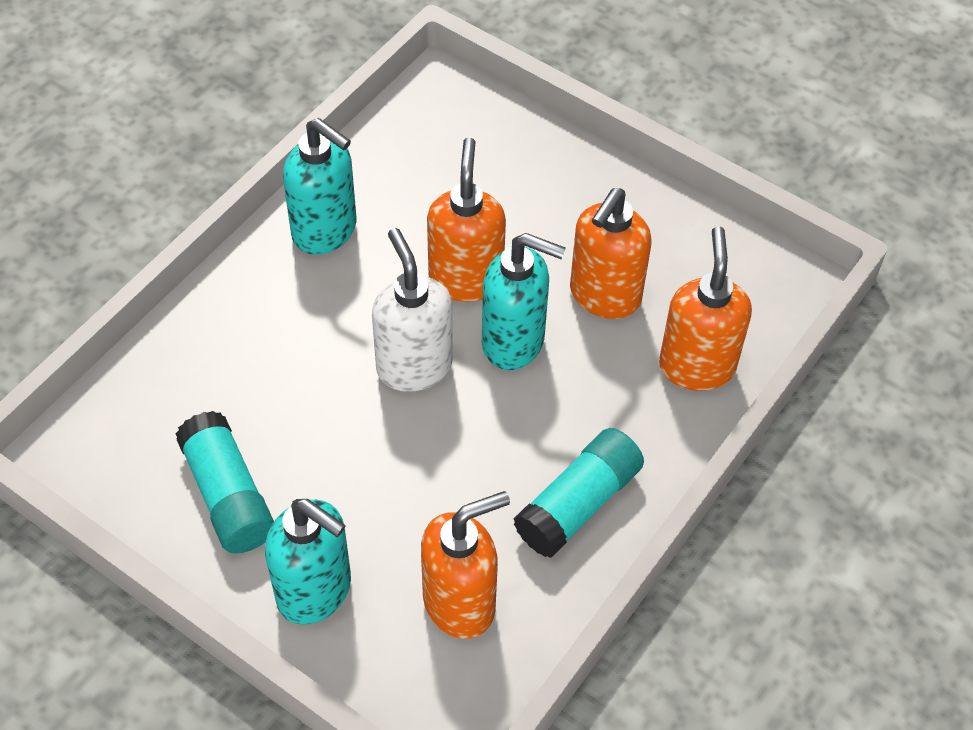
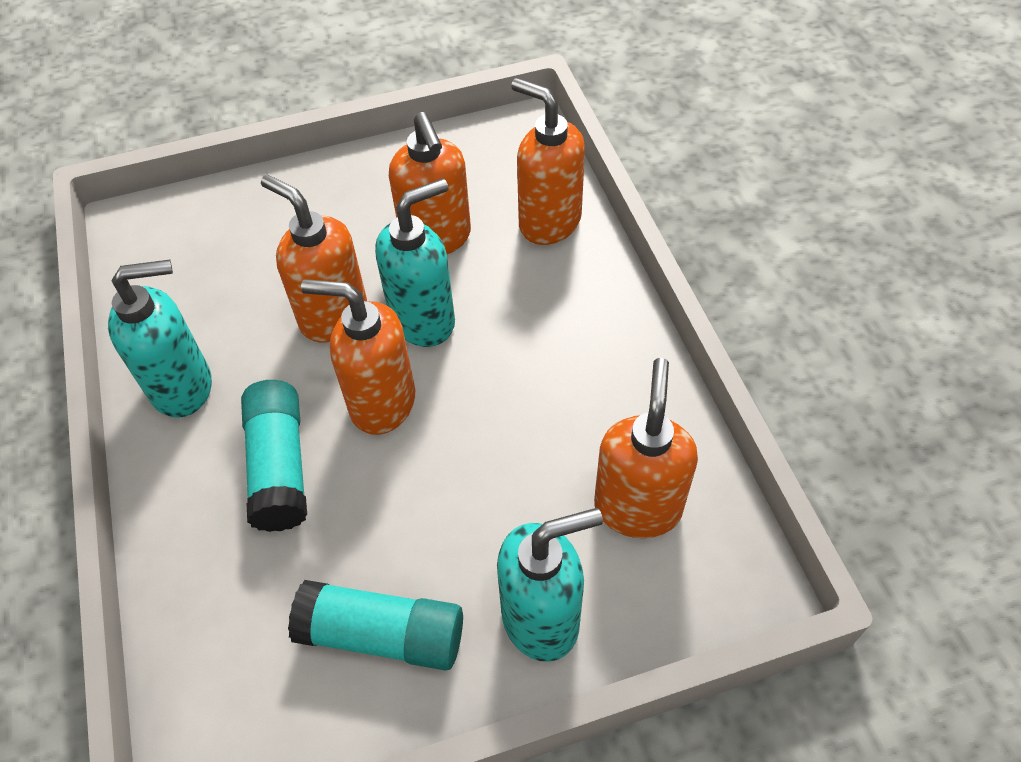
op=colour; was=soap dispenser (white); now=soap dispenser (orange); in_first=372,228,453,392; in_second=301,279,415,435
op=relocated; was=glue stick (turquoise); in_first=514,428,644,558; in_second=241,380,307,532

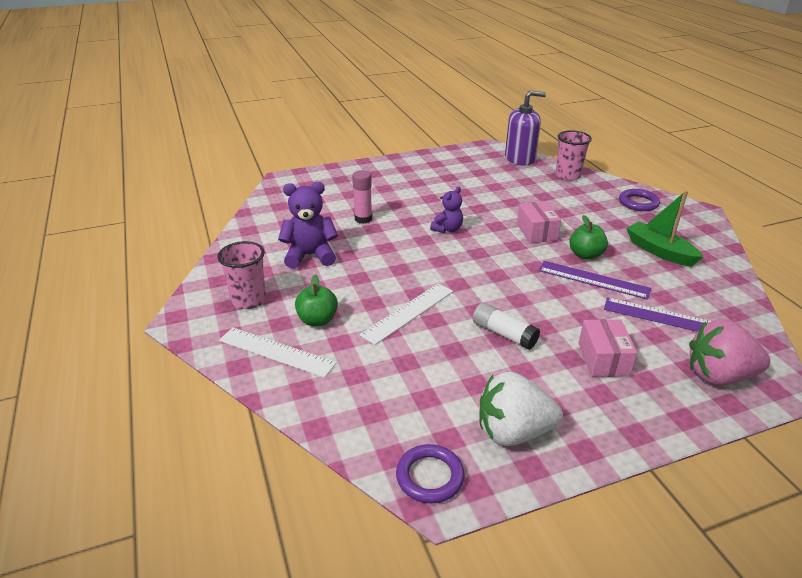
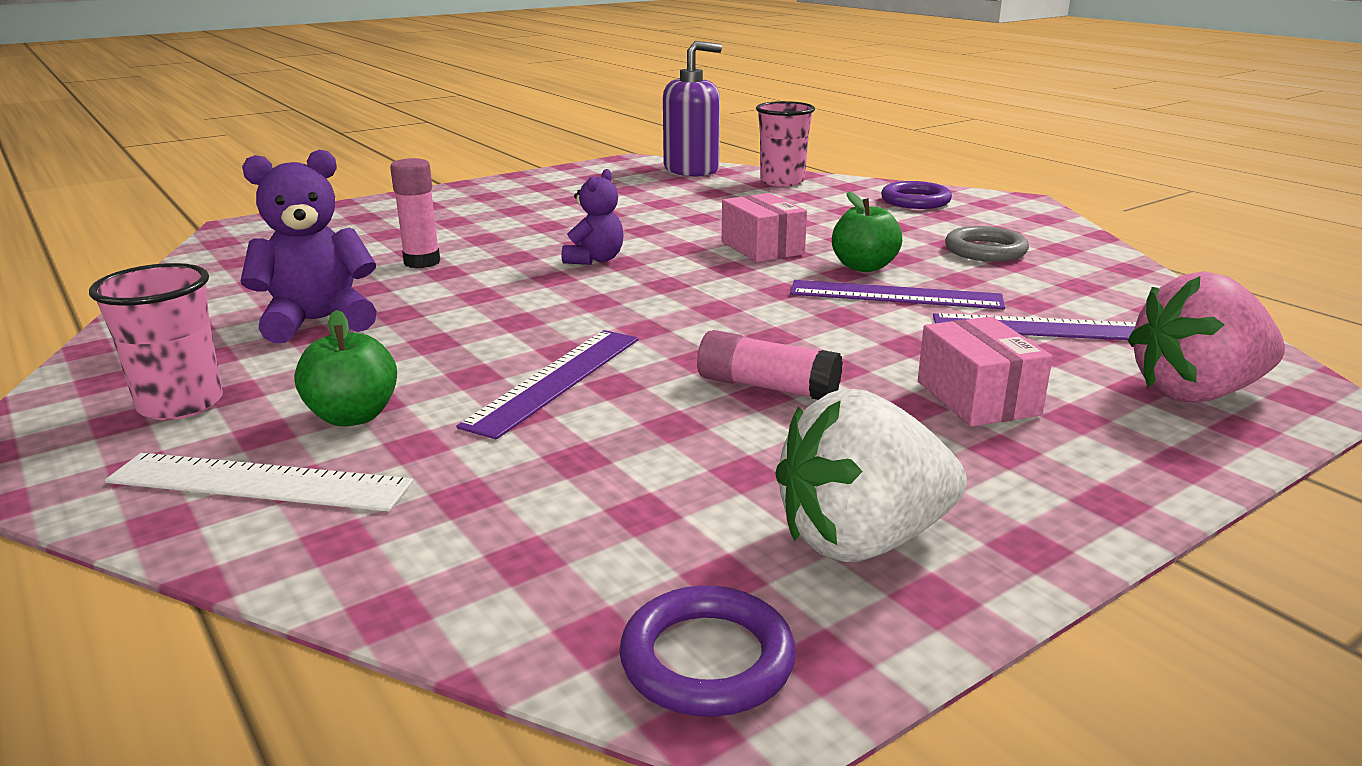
op=exchanged; was=boat (green); now=ring (grey); in_first=626,191,703,267; in_second=945,226,1029,262
op=colour; was=ruler (white); now=ruler (purple); in_first=359,283,453,345; in_second=457,330,639,439
op=colour; was=glue stick (white); now=glue stick (pink); in_first=473,303,540,350; in_second=697,330,843,400

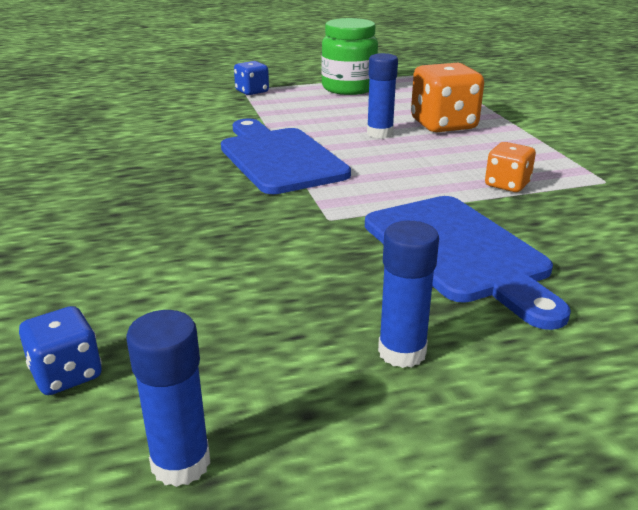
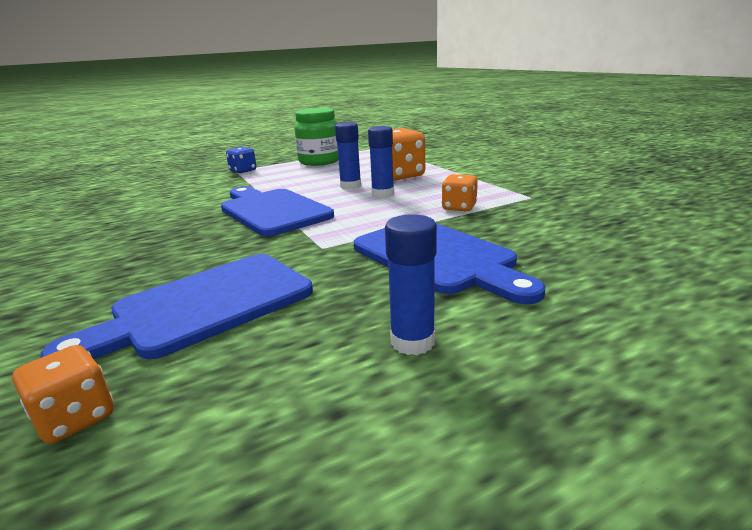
op=colour; was=dice (blue); now=dice (orange); in_first=19,306,102,395; in_second=12,345,114,444
op=relocated; was=glue stick (blue); in_first=126,310,211,487; in_second=368,126,394,198
op=appeared; now=cutting board (blue); in_second=40,254,313,359

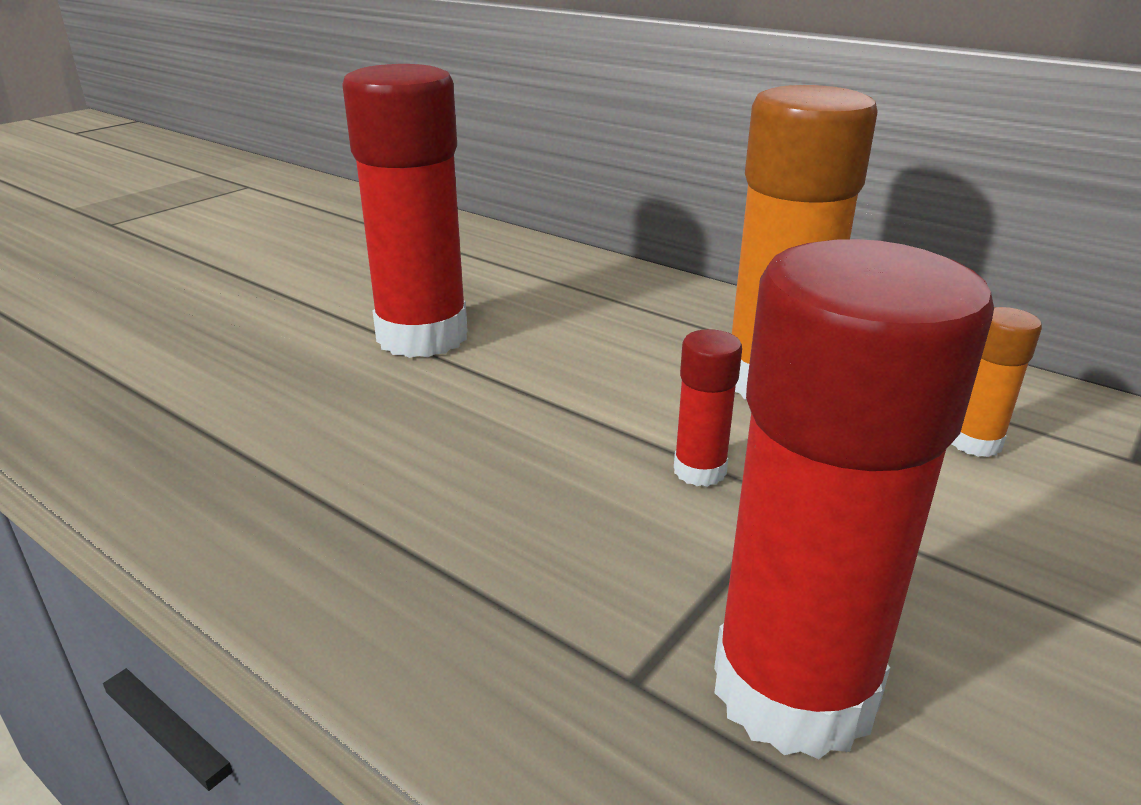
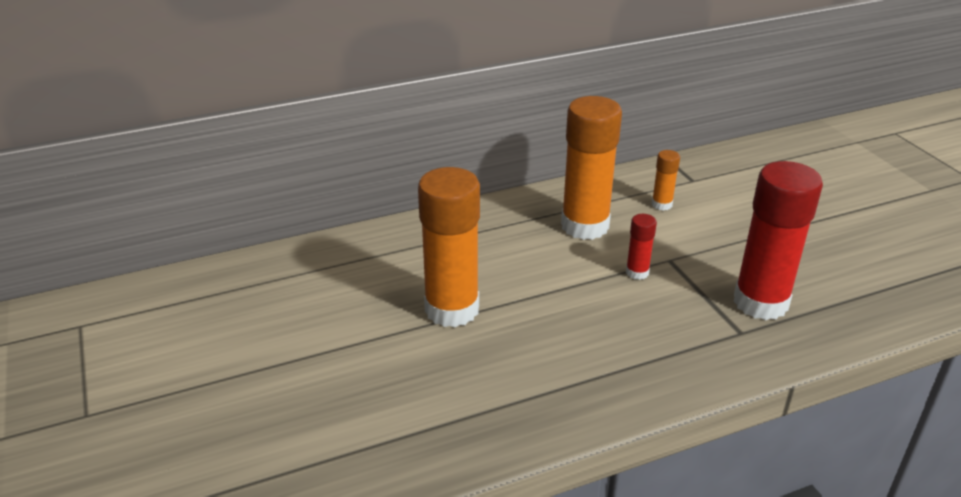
op=colour; was=glue stick (red); now=glue stick (orange); in_first=342,64,468,358; in_second=418,167,480,327

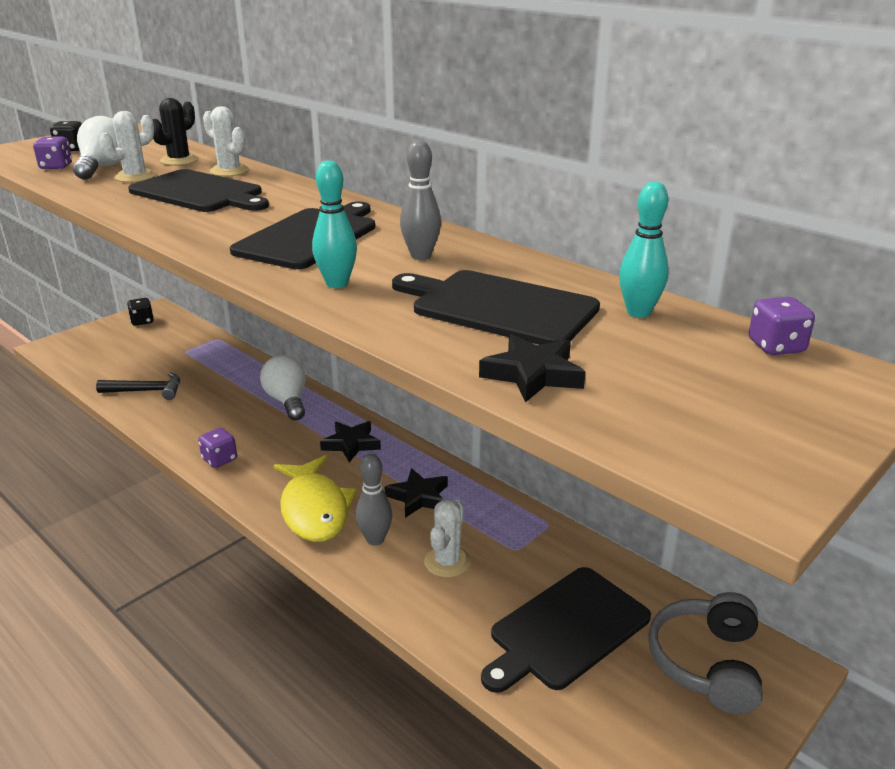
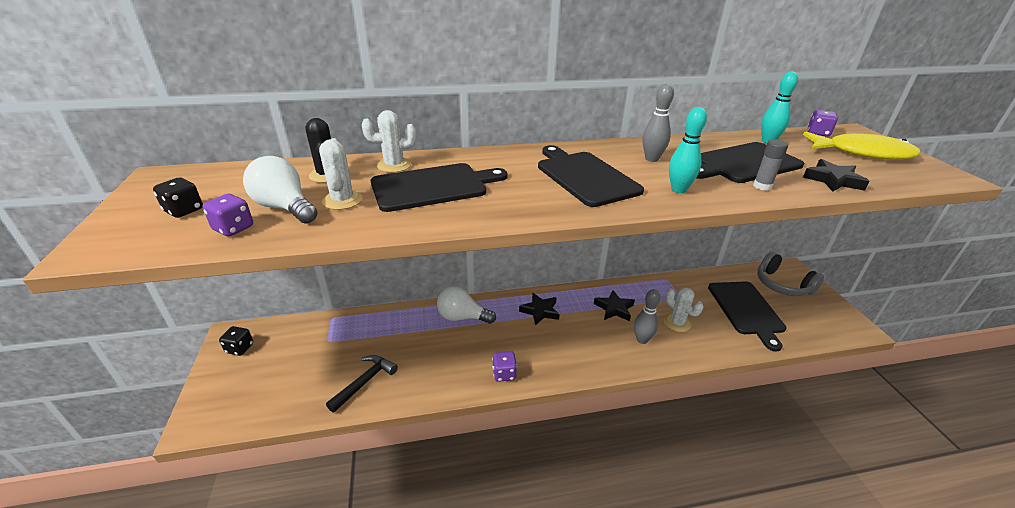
op=relocated; was=fish (yellow); in_first=273,455,357,542; in_second=803,132,921,160
op=appeared; now=glue stick (grey); in_second=753,139,788,191

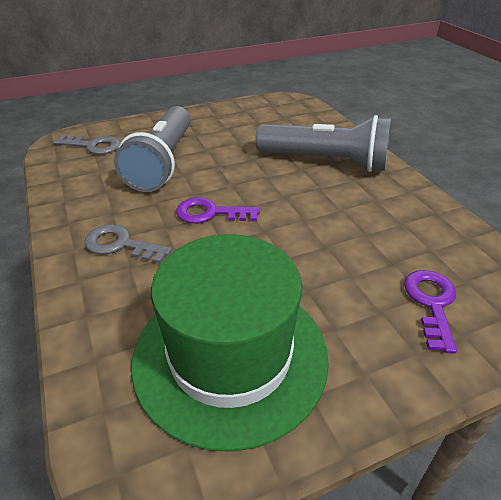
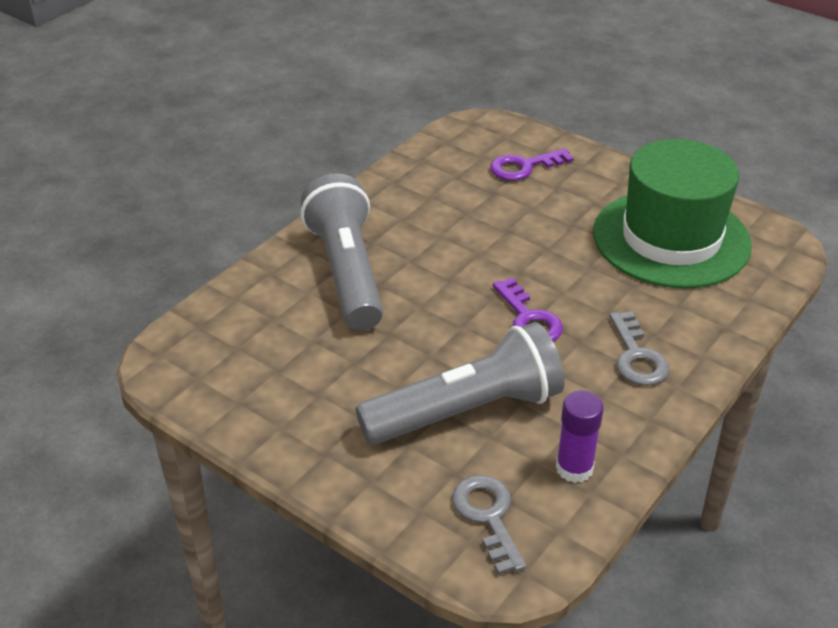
op=appeared; now=glue stick (purple); in_second=556,390,604,483

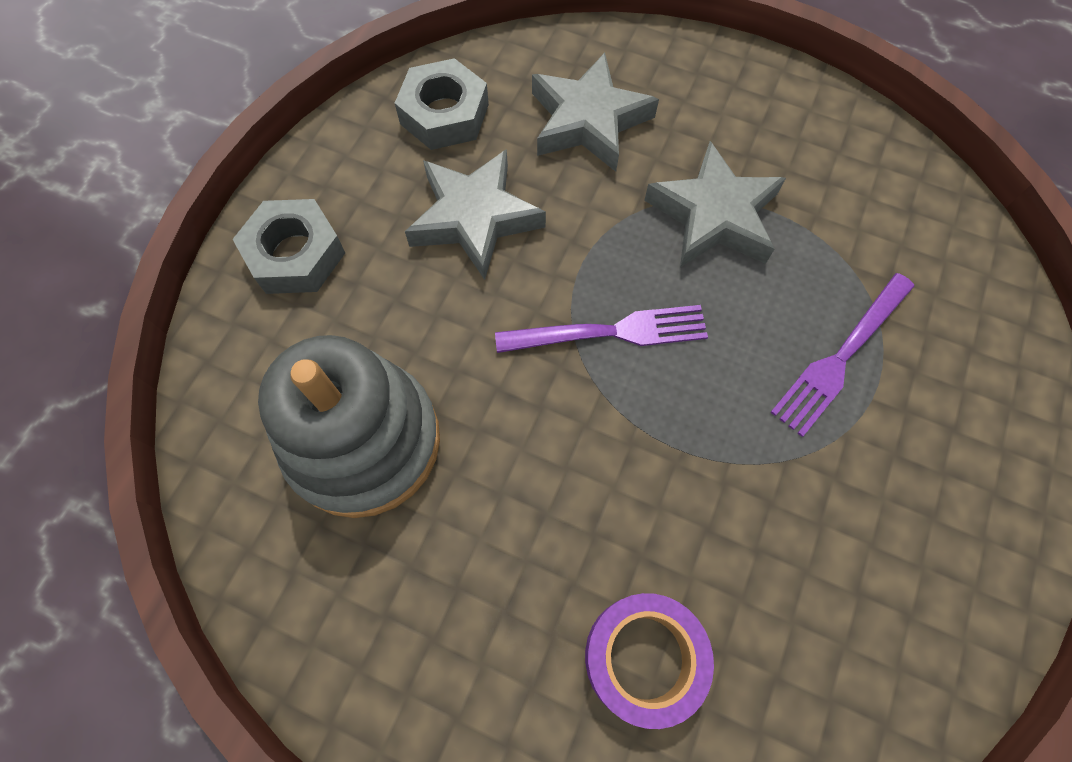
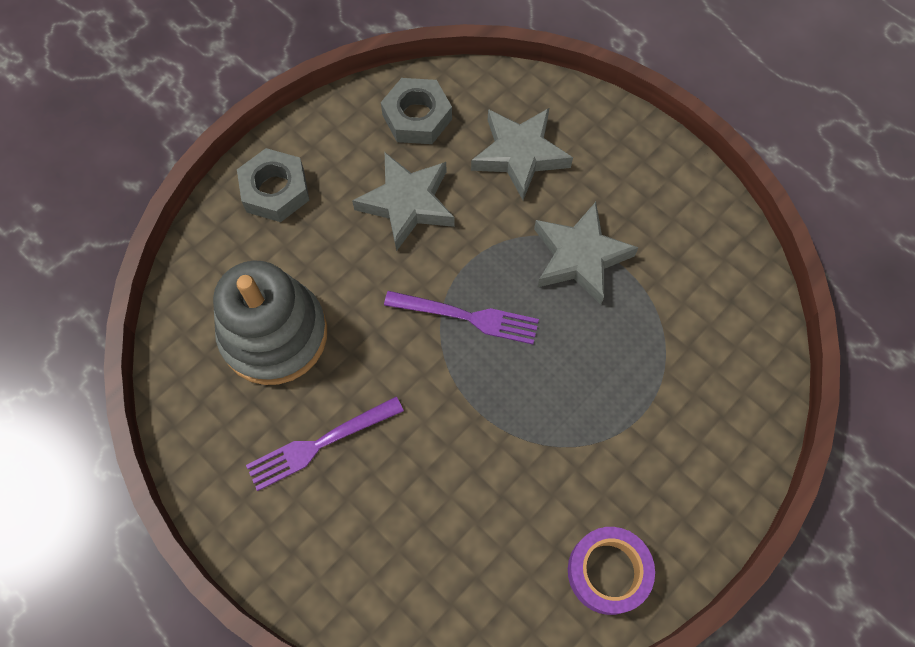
op=relocated; was=fork (purple); in_first=770,273,914,437; in_second=246,397,404,491
op=relocated; was=tape (purple); in_first=585,593,714,729; in_second=568,527,655,615

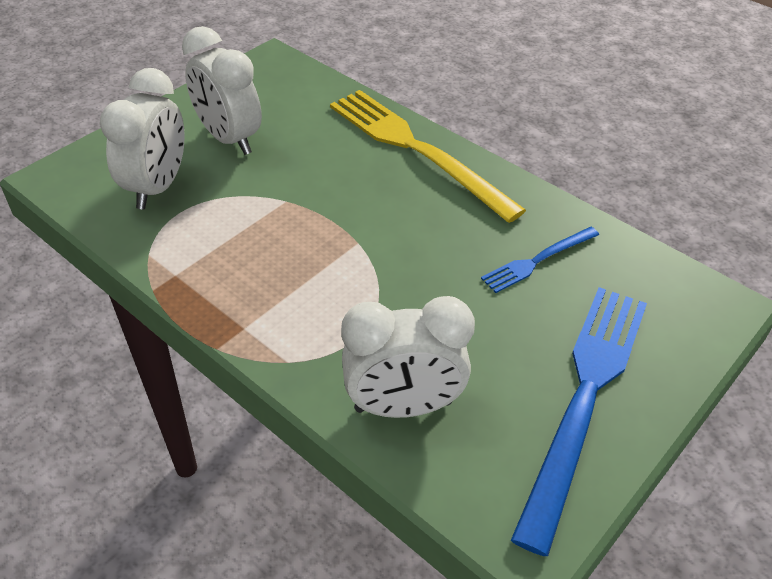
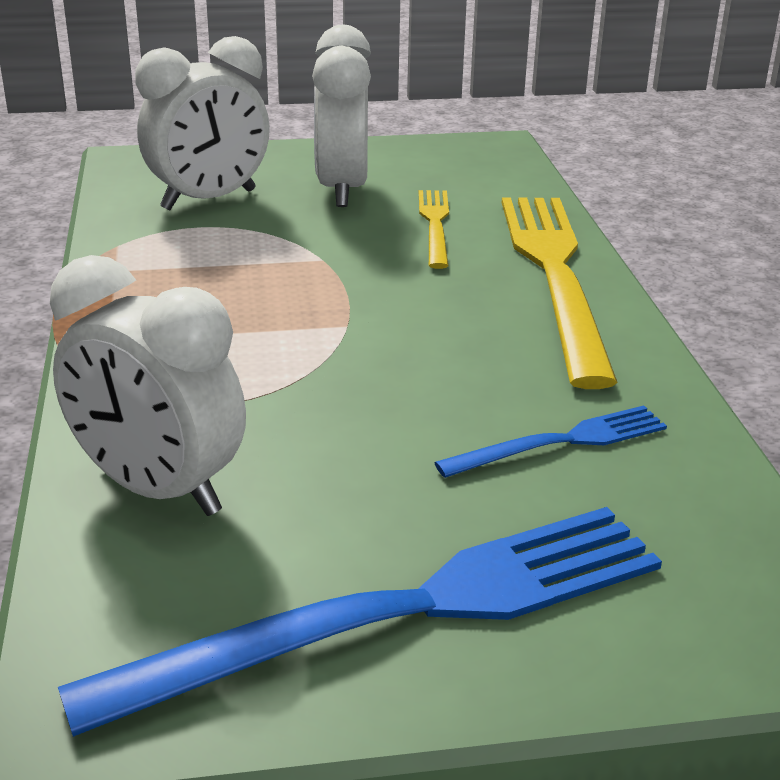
op=spun; was=fork (blue); in_first=481,227,599,293; in_second=434,406,667,478; clockwise=150
op=appeared; now=fork (yellow); in_second=419,190,449,269

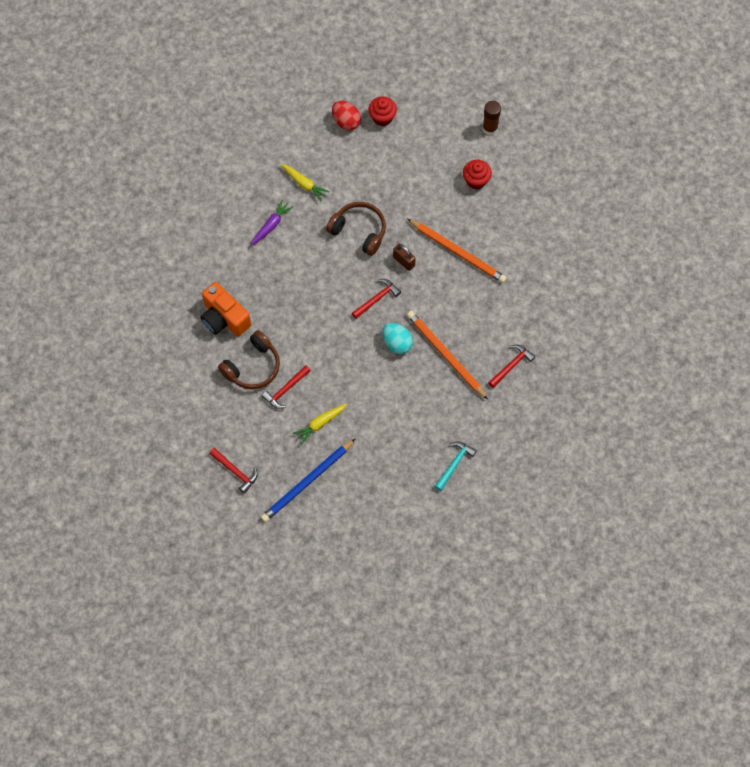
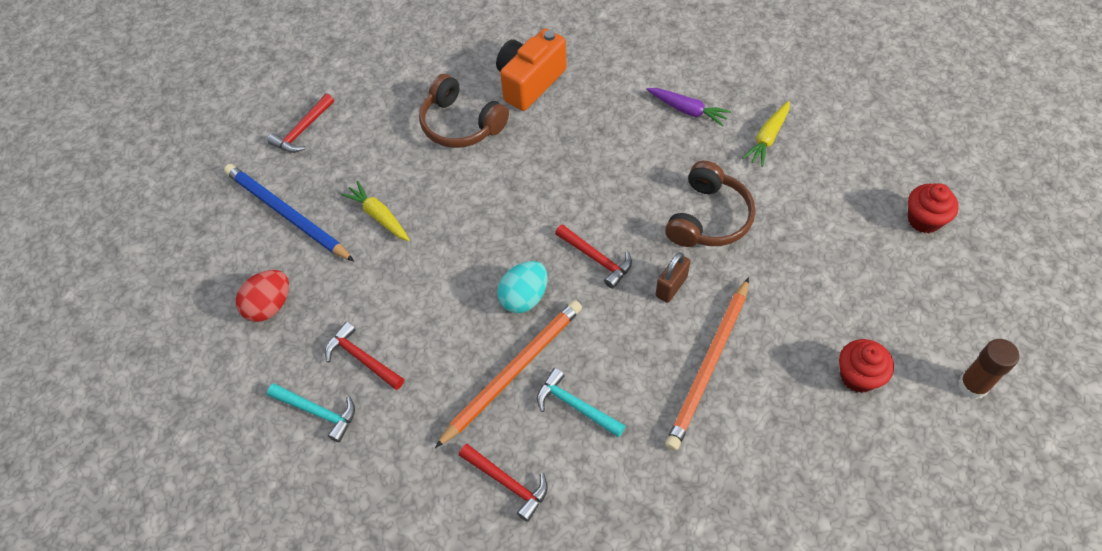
op=relocated; was=egg (red); in_first=332,101,361,130; in_second=236,270,289,322
op=relocated; was=hammer (red); in_first=262,365,311,409; in_second=325,322,404,390
op=appeared; now=hammer (turquoise); in_second=537,368,625,438

